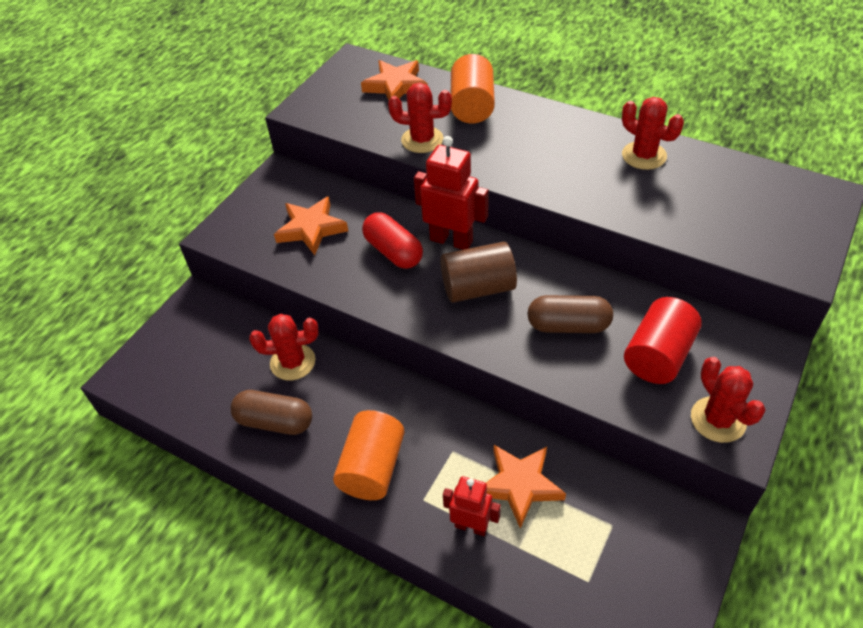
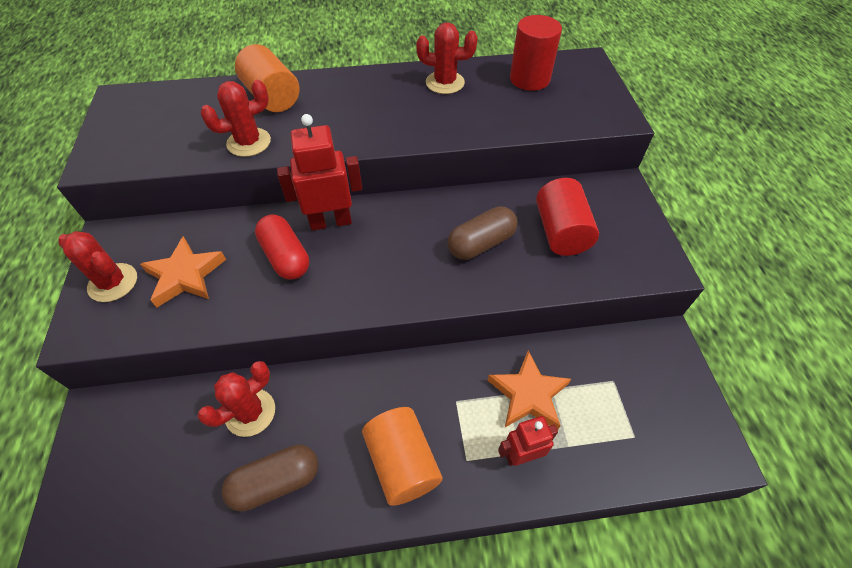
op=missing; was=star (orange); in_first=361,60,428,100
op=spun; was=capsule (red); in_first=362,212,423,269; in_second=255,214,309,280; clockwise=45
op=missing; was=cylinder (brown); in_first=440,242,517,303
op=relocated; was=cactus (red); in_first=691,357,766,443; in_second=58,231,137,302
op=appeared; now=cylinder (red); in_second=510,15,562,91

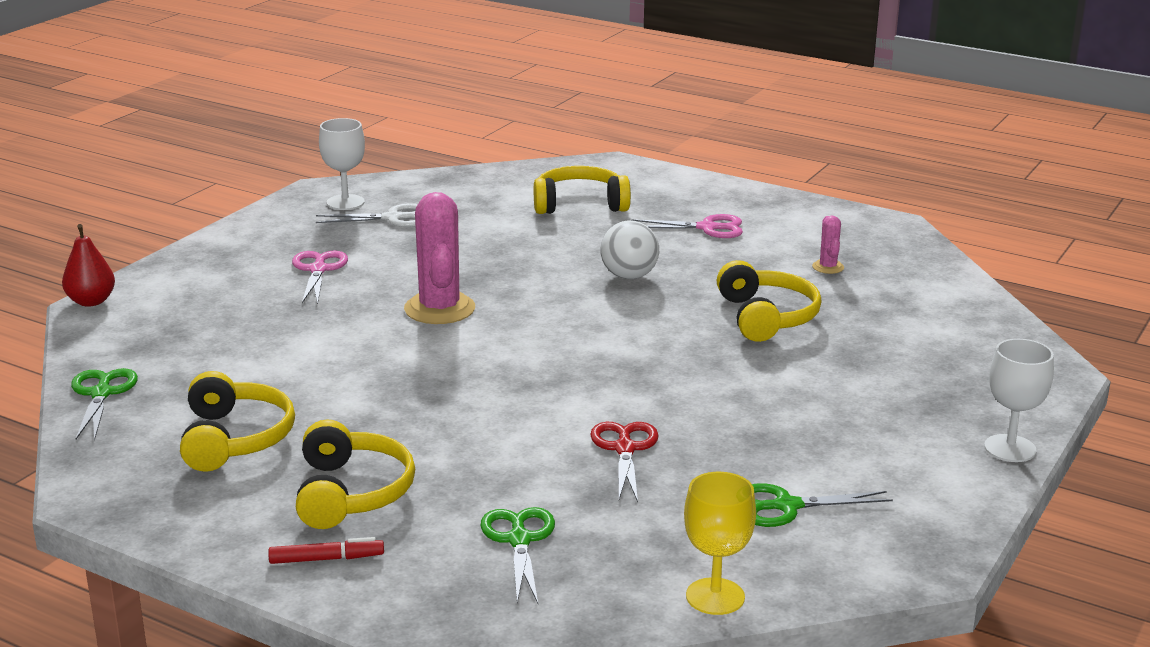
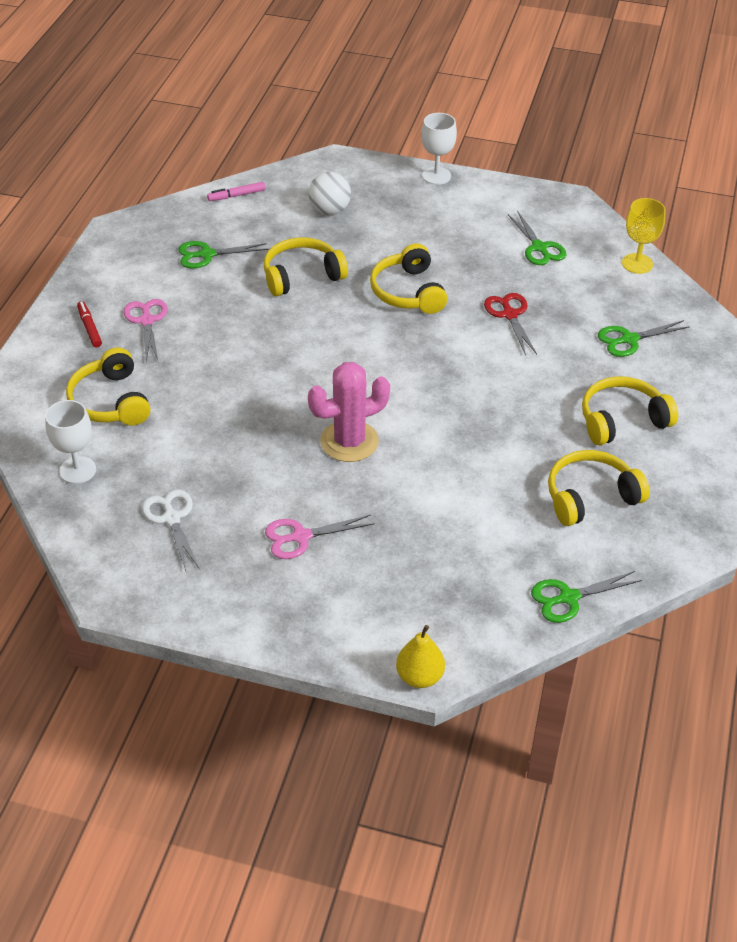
op=relocated; was=goblet (white); in_first=319,118,365,210; in_second=45,400,96,484
op=exchanged; was=cactus (pink); now=scissors (green); in_first=812,216,844,274; in_second=178,241,268,269
op=relocated; was=ball (white); in_first=601,220,659,279; in_second=309,172,351,215
op=colour; was=pear (red); now=pear (yellow); in_first=62,224,115,307; in_second=396,625,445,688
op=spun; was=scissors (red); in_first=590,422,659,502; in_second=484,293,537,355; clockwise=90
op=relocated; was=marker (red); in_first=268,537,384,564; in_second=77,301,102,348
op=appeared; now=marker (pink); in_second=207,182,266,201
op=appeared; now=headphones (yellow); in_second=370,244,447,314

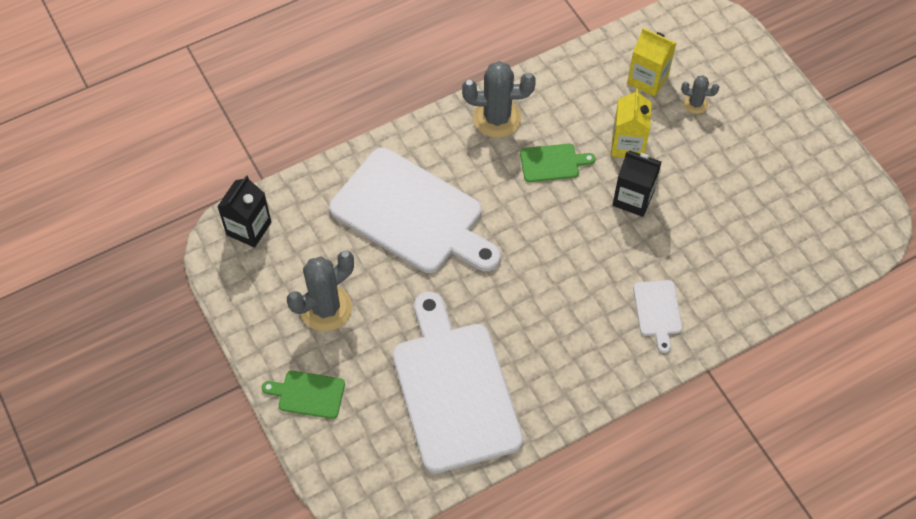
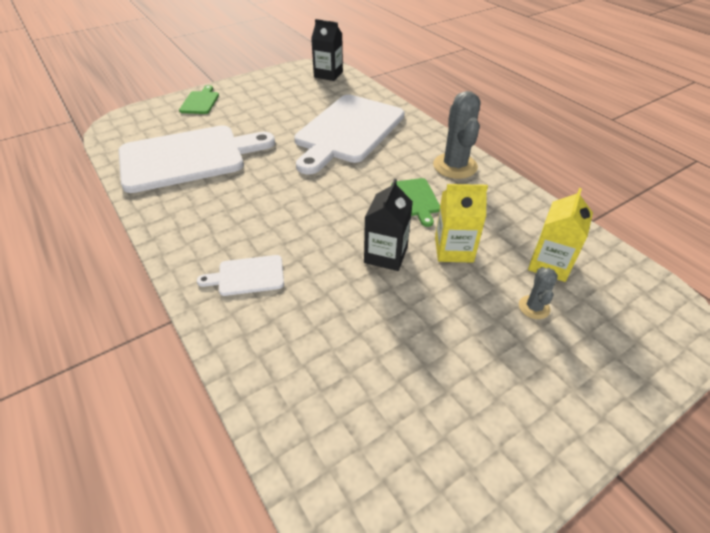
op=missing; was=cactus (grey); in_first=287,251,354,331

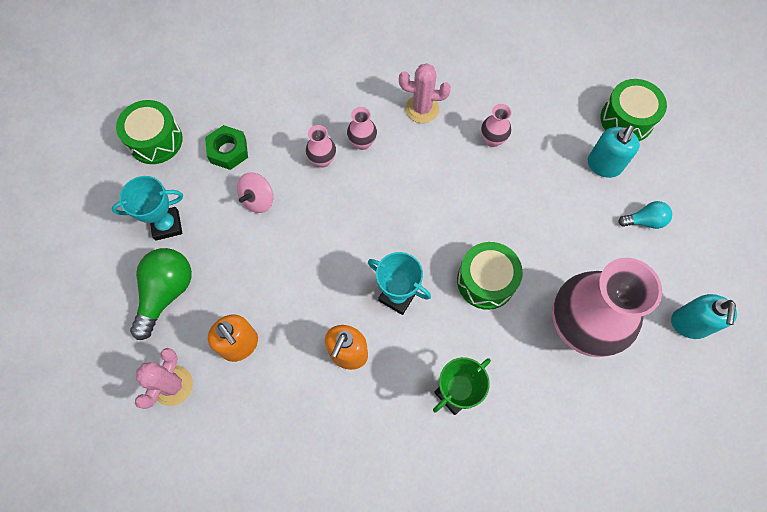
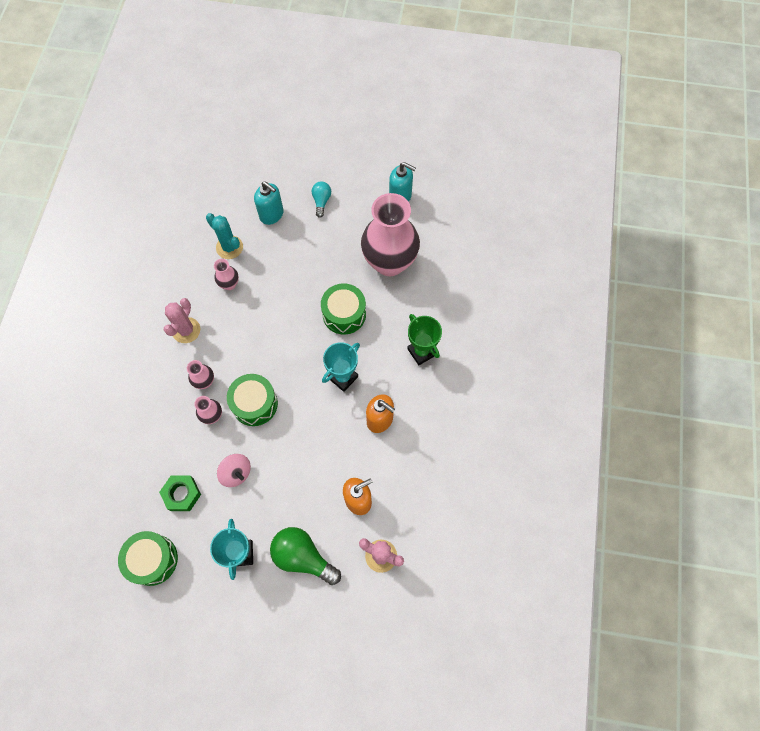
op=relocated; was=drum (green); in_first=601,79,667,141; in_second=227,374,278,426
op=appeared; now=cactus (turquoise); in_second=206,213,243,259

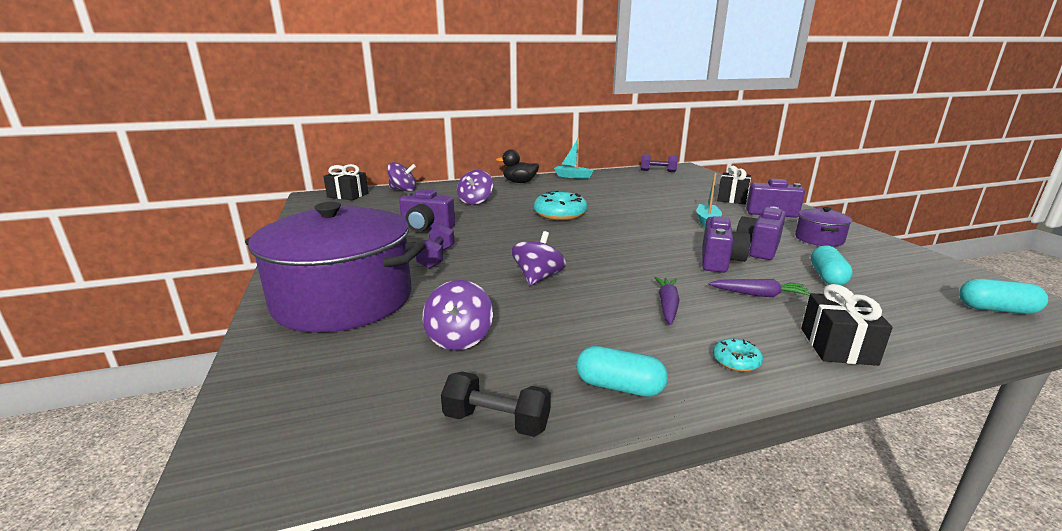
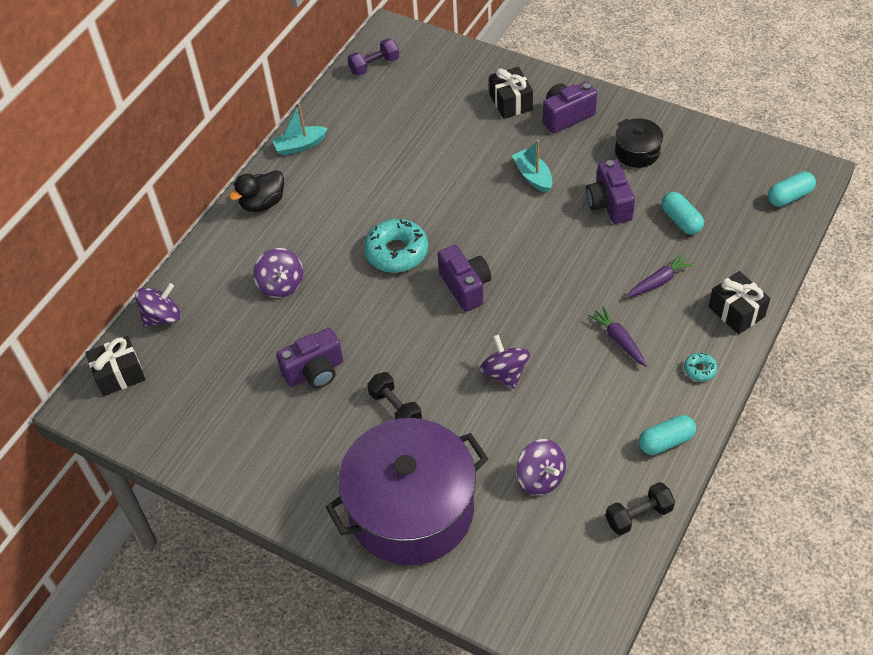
op=colour; was=pot (purple); now=pot (black); in_first=795,207,852,247; in_second=615,118,663,168
op=relocated; was=camera (purple); in_first=702,216,750,273; in_second=438,245,491,312
op=colour; was=dumbbell (purple); now=dumbbell (black); in_first=416,224,455,269; in_second=367,372,422,419

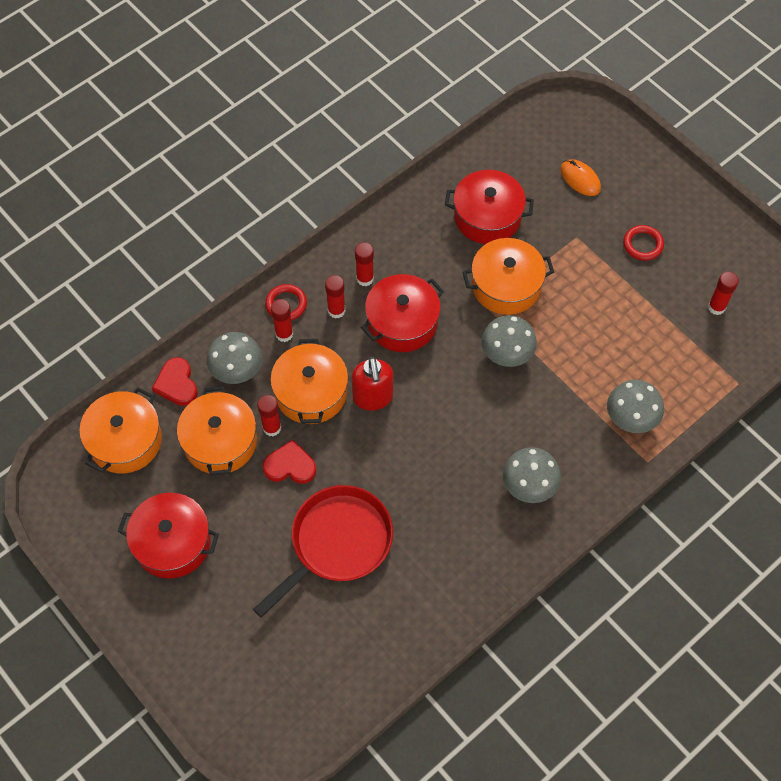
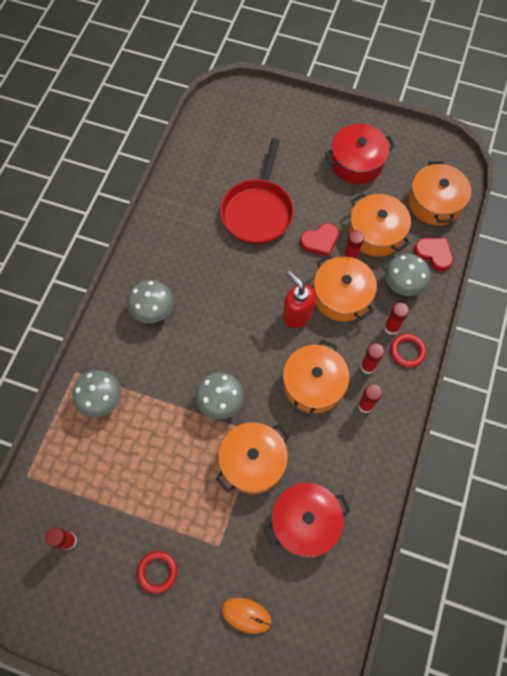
op=colour; was=pot (red); now=pot (orange); in_first=361,274,444,352; in_second=283,340,350,417

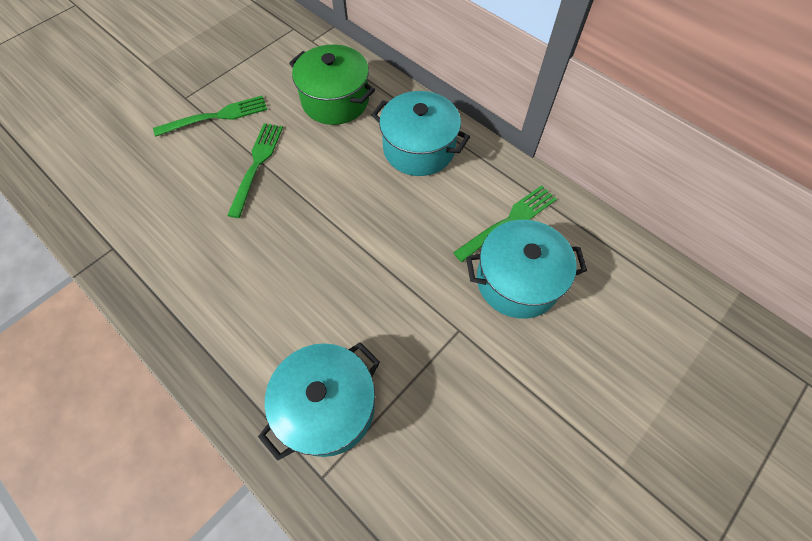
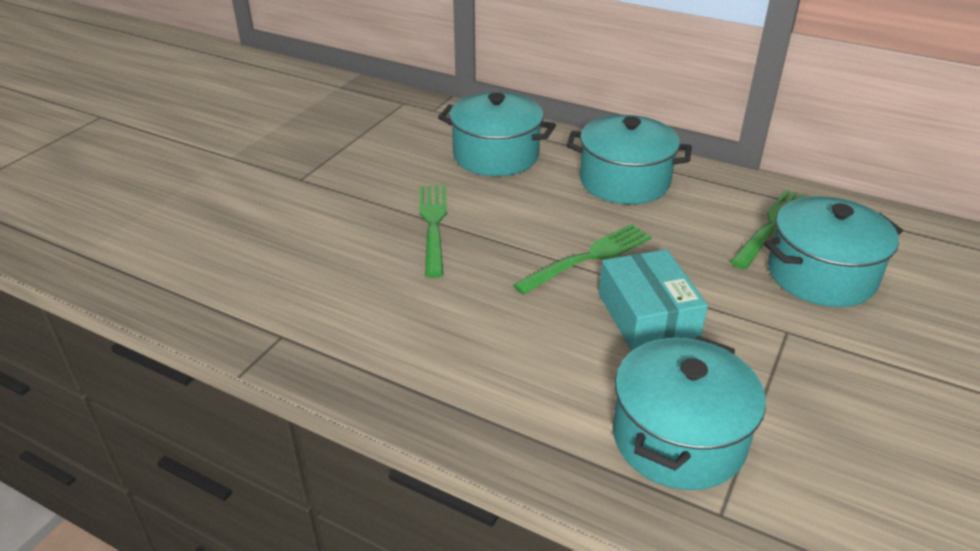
op=colour; was=pot (green); now=pot (turquoise); in_first=289,44,375,125; in_second=438,92,556,176
op=relocated; was=fork (green); in_first=153,96,267,137; in_second=513,224,652,295
op=appeared; now=box (turquoise); in_second=599,249,708,351

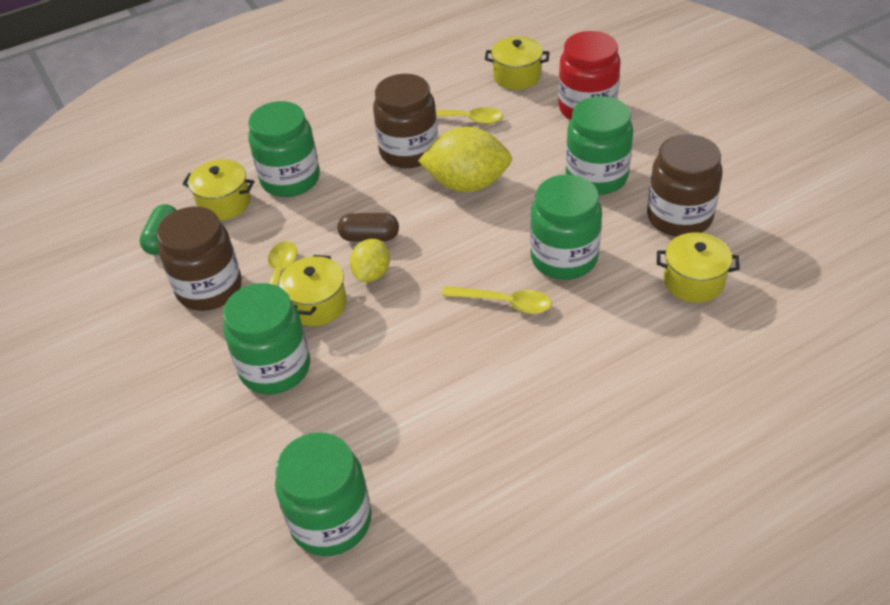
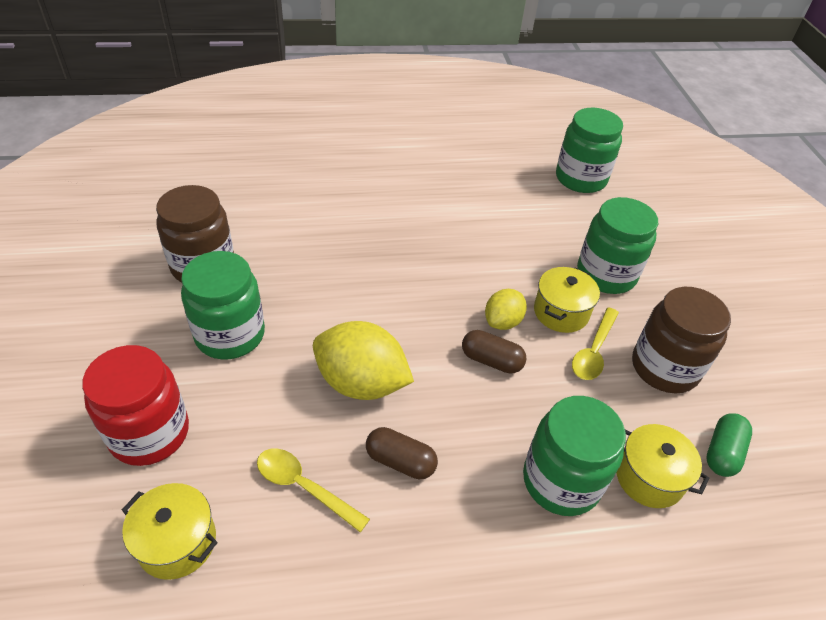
op=exchanged; was=jar (brown); now=capsule (brown); in_first=373,74,438,168; in_second=366,427,438,479
op=missing; was=jar (green); in_first=530,175,602,280
op=missing; was=pot (yellow); in_first=657,233,740,303
op=missing; was=spoon (yellow); in_first=442,286,552,314

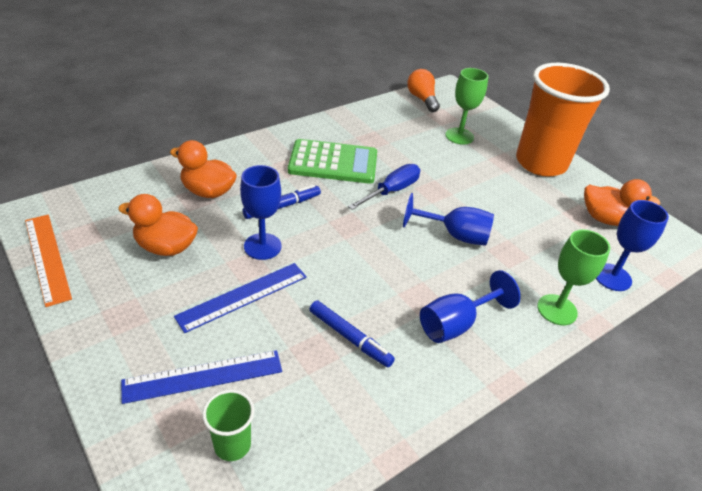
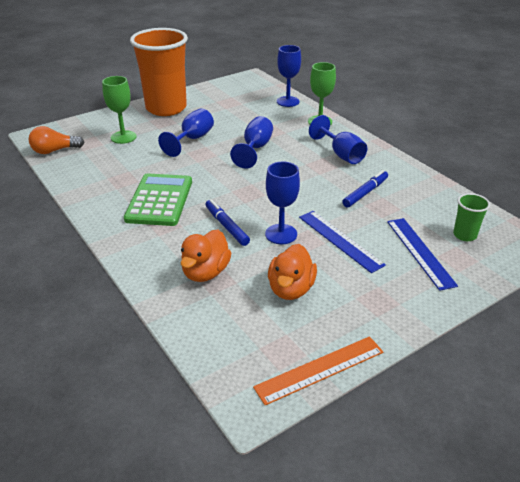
op=missing; was=screwdriver (blue); in_first=348,164,420,210
op=missing; was=duck (orange); in_first=584,179,661,226
op=appeared; now=goblet (blue); in_second=158,109,214,157

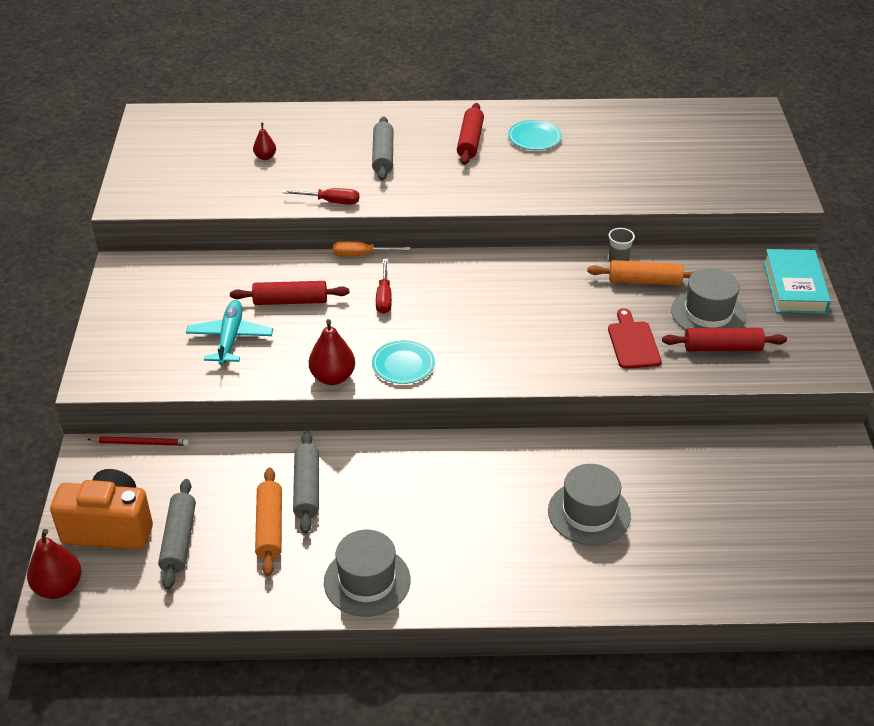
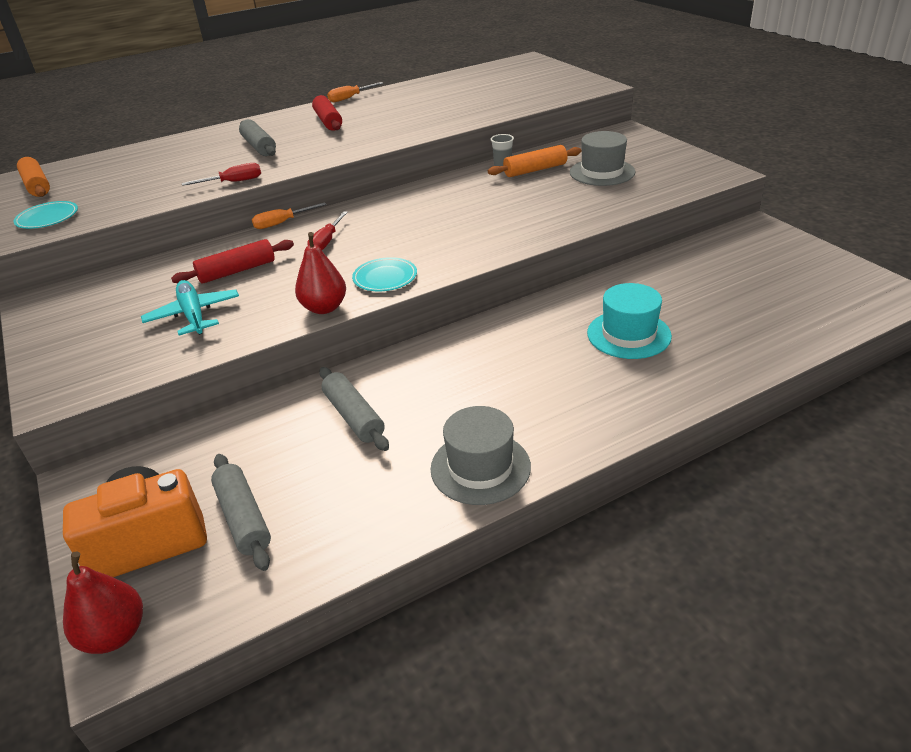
op=relocated; was=plate (turquoise); in_first=508,120,562,150; in_second=13,201,78,229
op=missing; was=pear (red); in_first=253,123,276,160
op=missing; was=book (turquoise); in_first=764,249,831,314
op=spun; was=screwdriver (red); in_first=376,259,392,314; in_second=307,211,348,250; clockwise=45
op=missing; was=cutting board (red); in_first=608,308,662,369
op=missing; was=rolling pin (red); in_first=662,328,787,351
op=missing; was=pencil (red); in_first=87,436,189,446
op=colour; was=hat (grey); now=hat (turquoise); in_first=548,464,631,545; in_second=587,283,672,359
op=relocated; was=rolling pin (orange); in_first=255,467,282,576; in_second=17,157,50,197
op=appeared; now=screwdriver (orange); in_second=327,82,383,102

